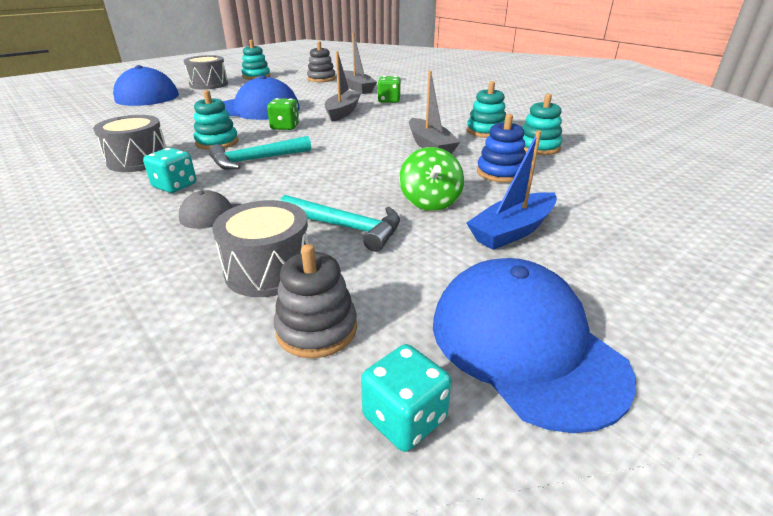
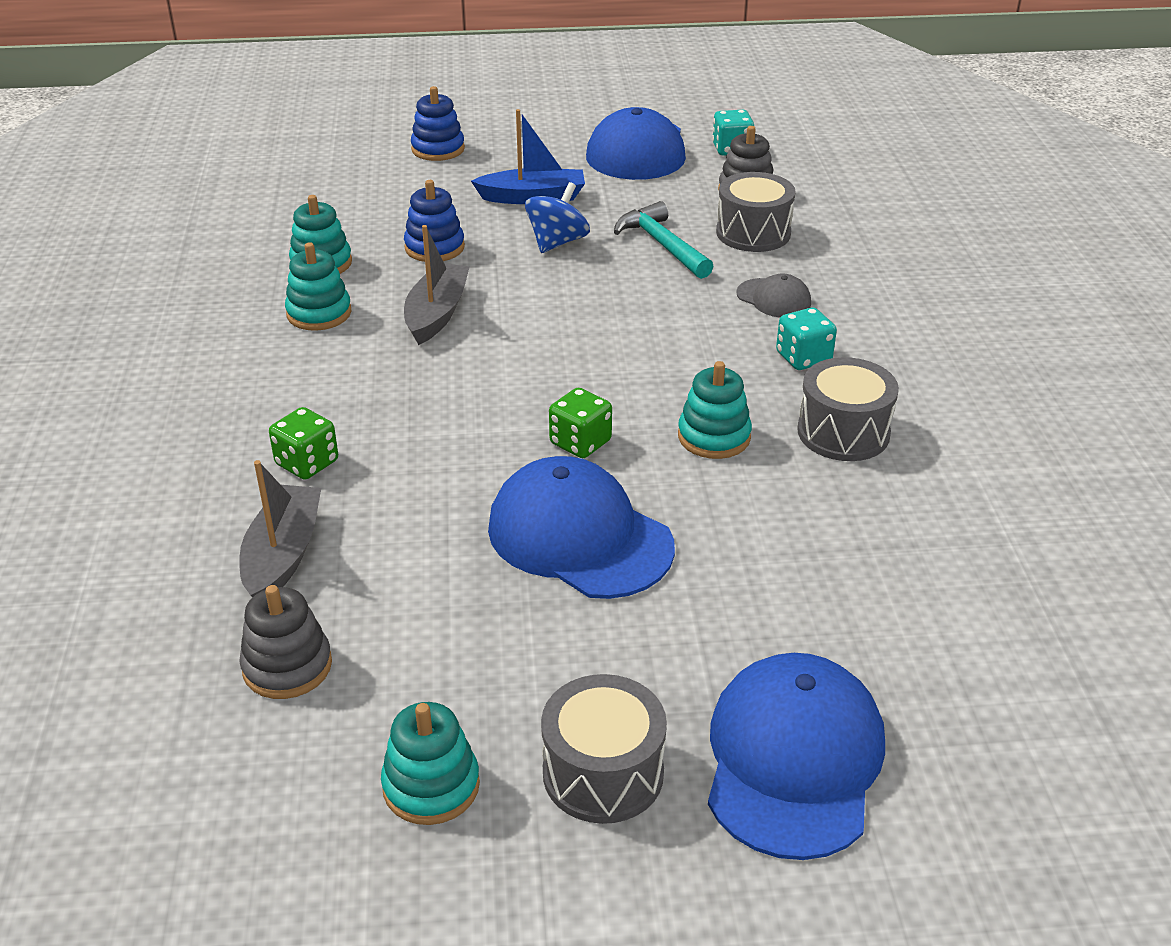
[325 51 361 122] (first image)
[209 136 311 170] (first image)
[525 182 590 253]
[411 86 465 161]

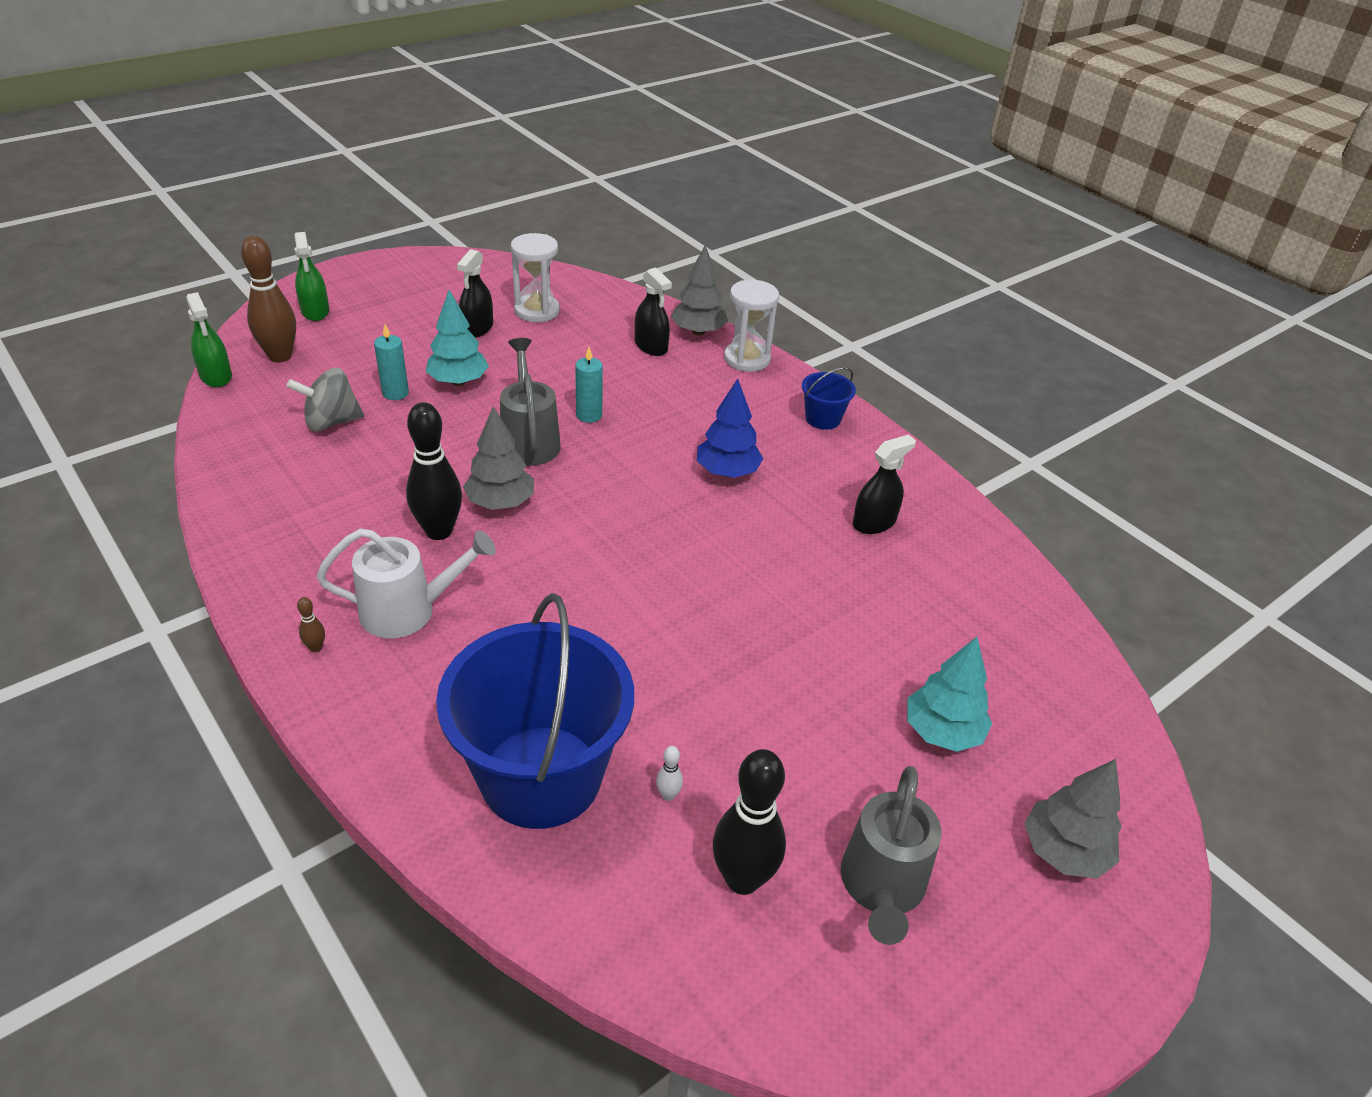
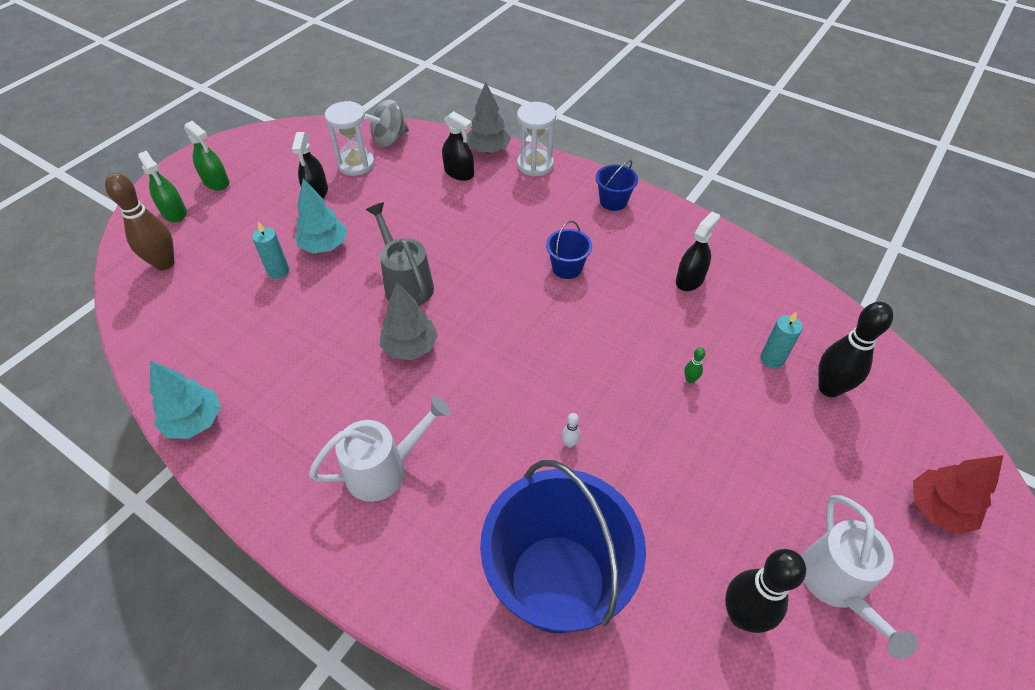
[184 121 229 191]
[760 311 803 369]
[364 99 409 147]
[546 221 592 279]
[818 302 893 397]
[297 597 325 652] (first image)
[150 361 221 439]
[562 413 581 448]
[913 455 1003 534]
[802 495 918 659]
[684 347 705 383]

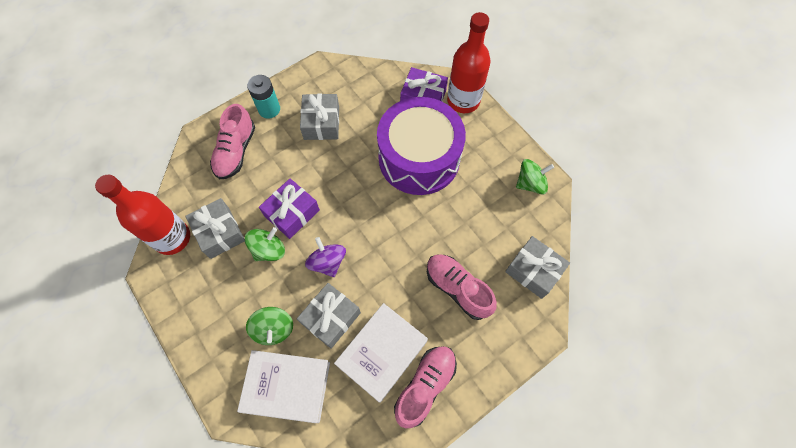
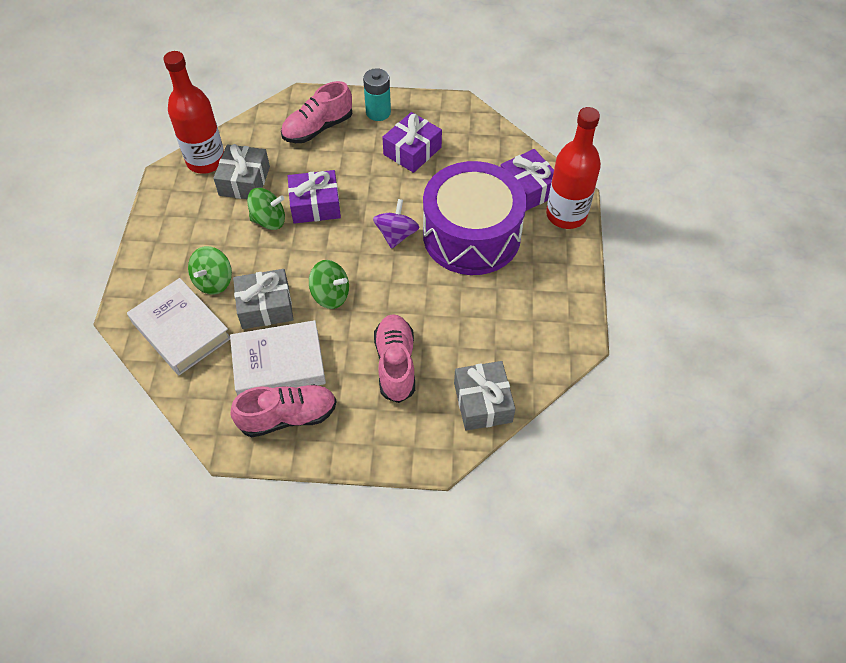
[382 112 442 173]
[309 260 349 309]
[373 199 420 249]

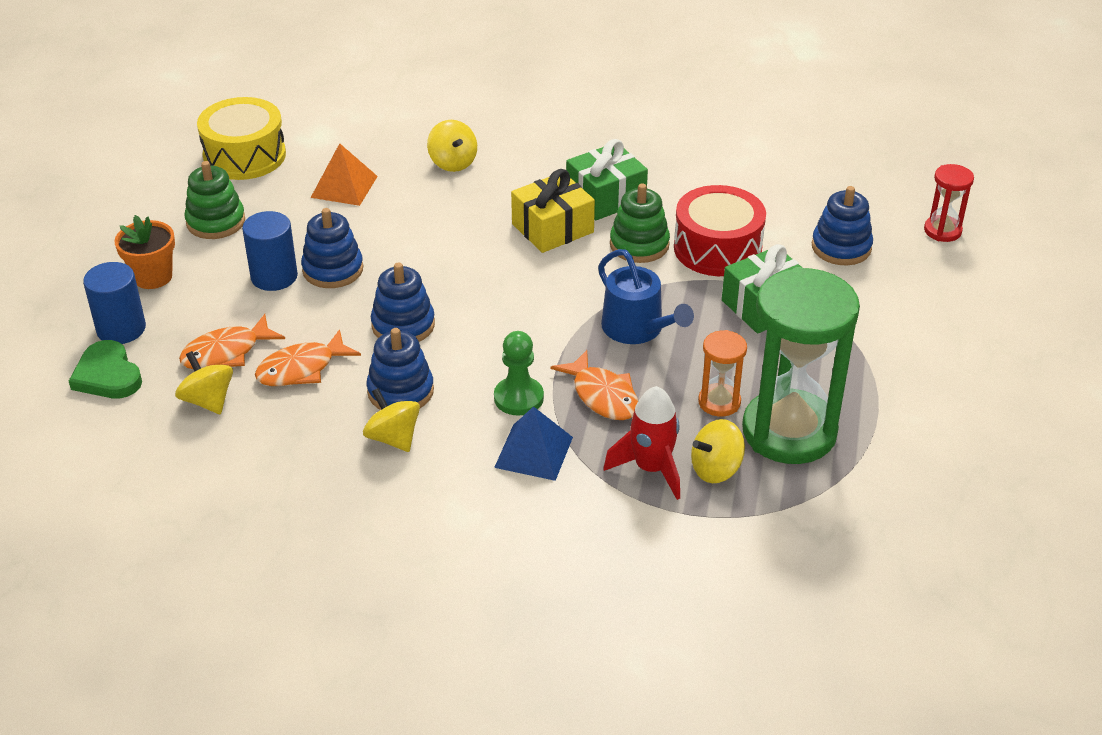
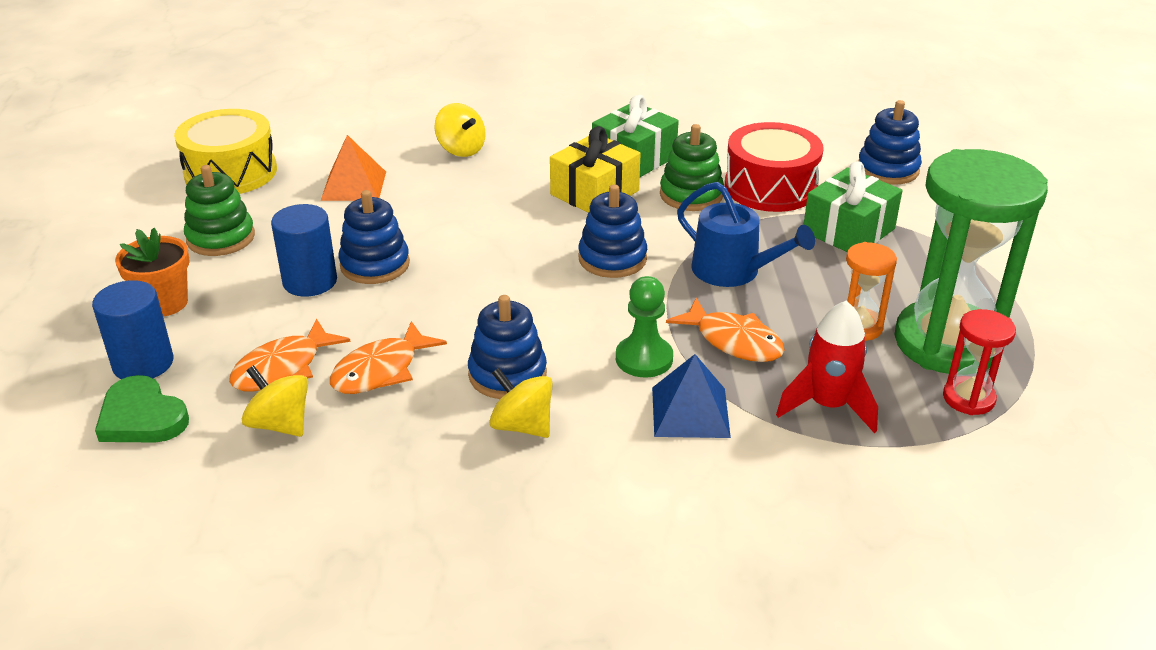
[943 309 1016 415]
[578 184 647 278]
[691 419 745 483] (first image)

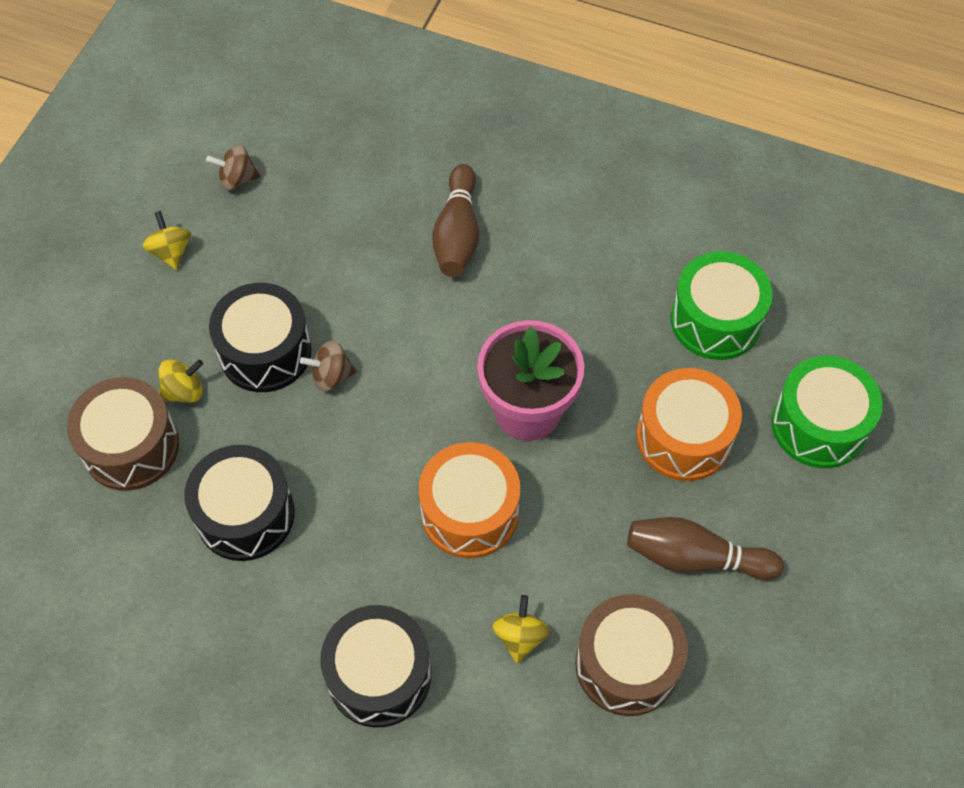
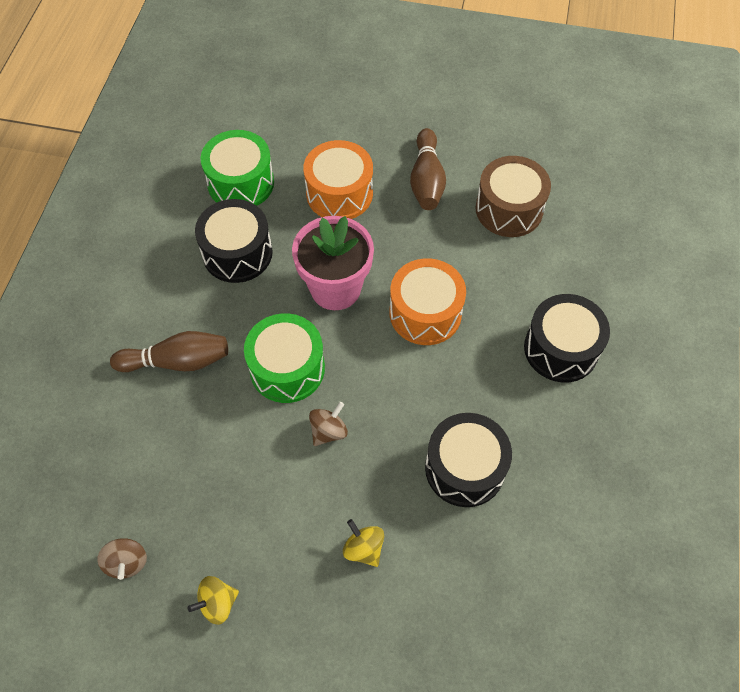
[195 199 273 283]
[309 402 348 446]
[244 313 325 403]
[67 377 179 491] (first image)
[493 595 550 664] (first image)

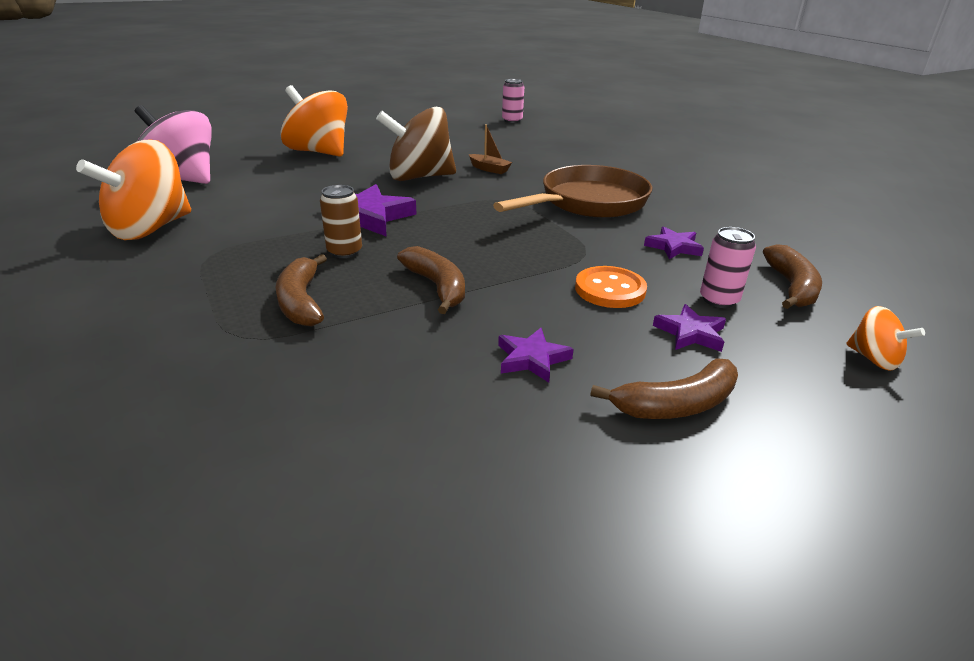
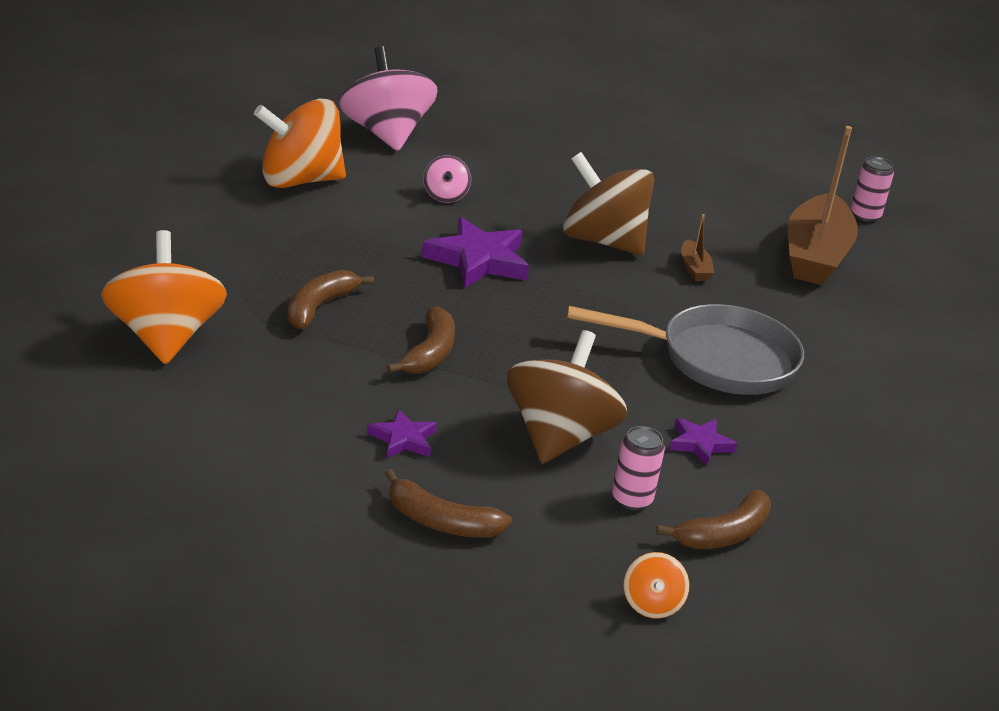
[101 230 227 364]
[567 304 804 395]
[320 185 362 258] (first image)
[507 330 627 463]
[653 304 726 352] (first image)
[788 126 858 285]
[423 155 471 203]

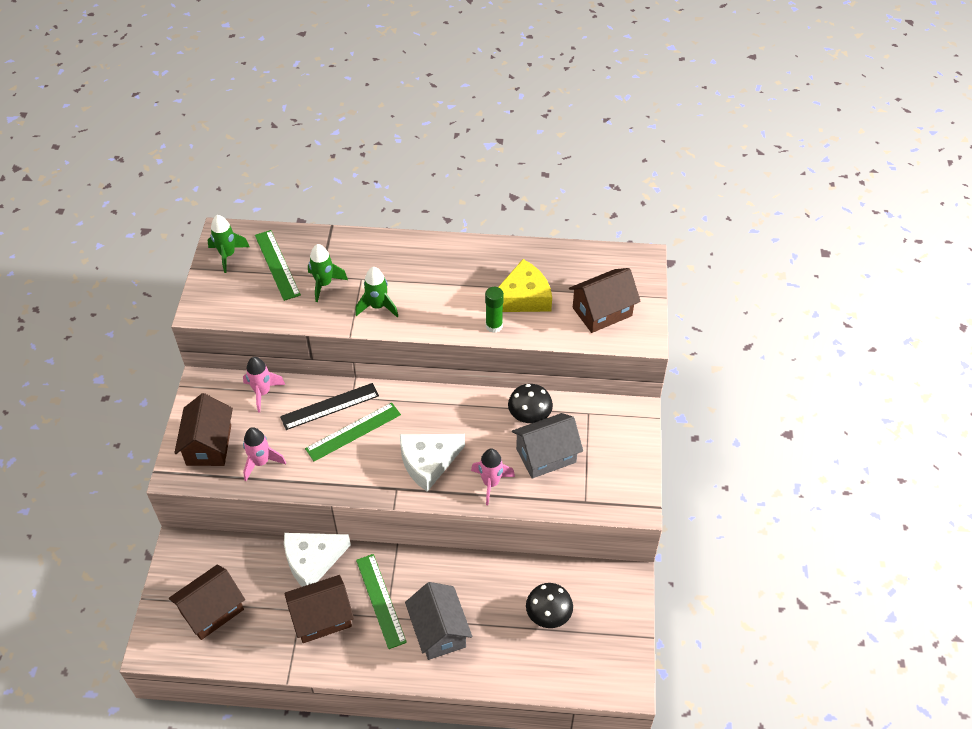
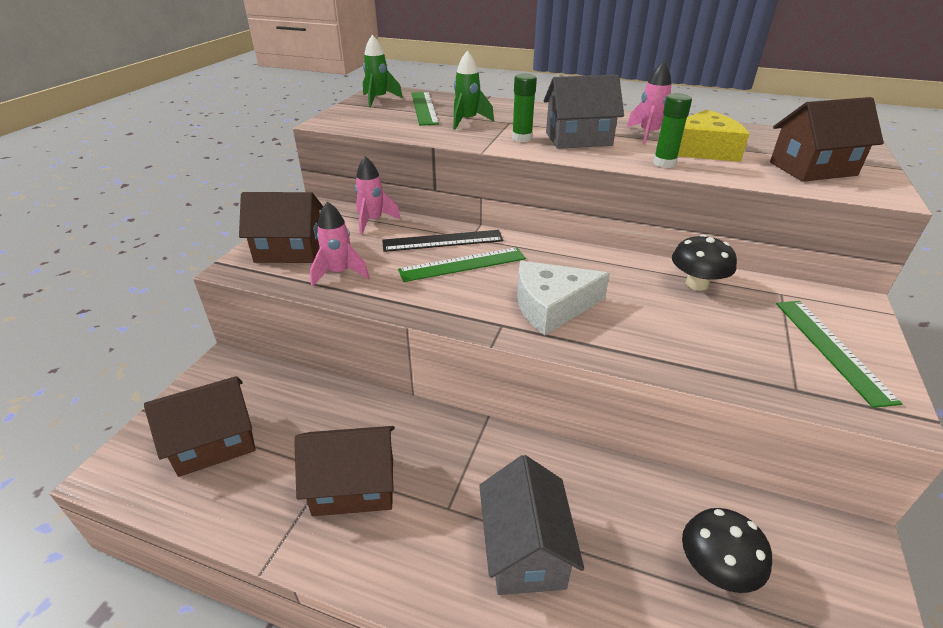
[512 74 537 142]
[239 192 323 263]
[544 75 624 149]
[627 61 672 144]
[284 533 351 587] (first image)
[776 301 902 408]

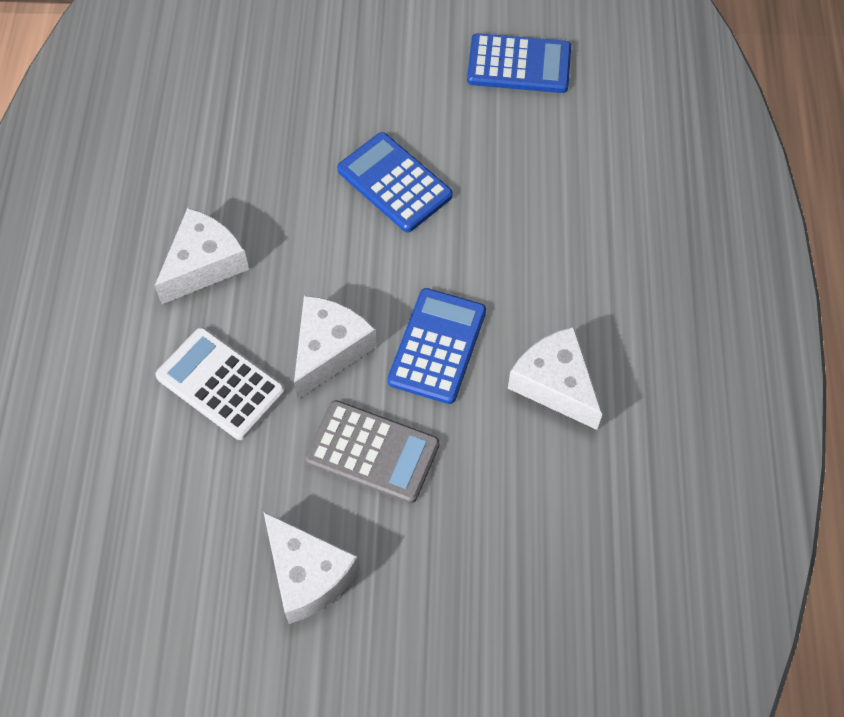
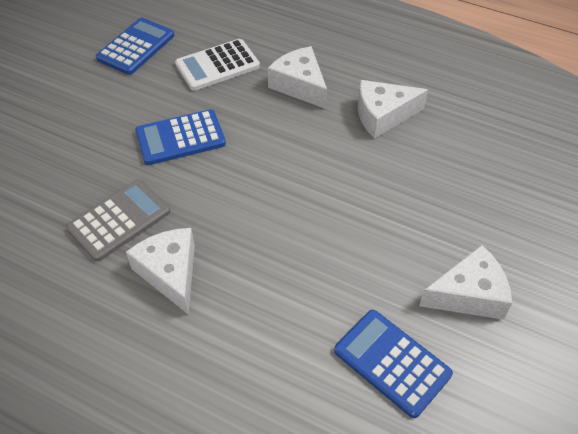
[334 310 453 418]
[268 46 327 109]
[175 39 260 91]
[66 179 170 262]

